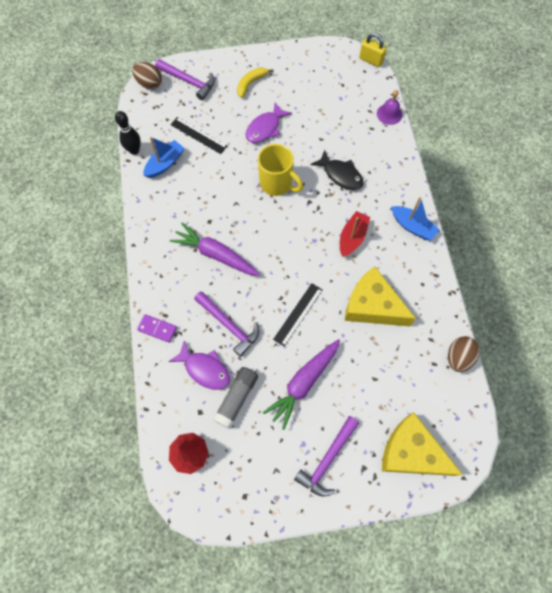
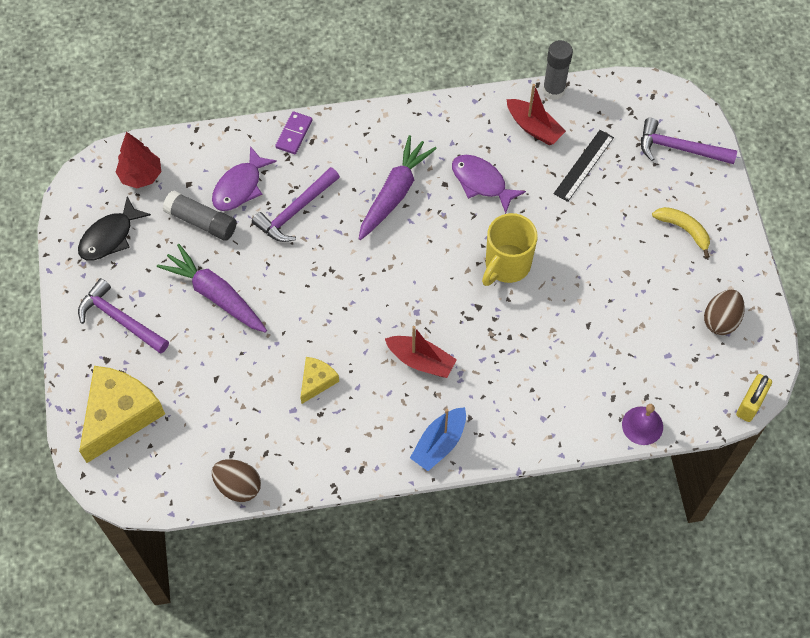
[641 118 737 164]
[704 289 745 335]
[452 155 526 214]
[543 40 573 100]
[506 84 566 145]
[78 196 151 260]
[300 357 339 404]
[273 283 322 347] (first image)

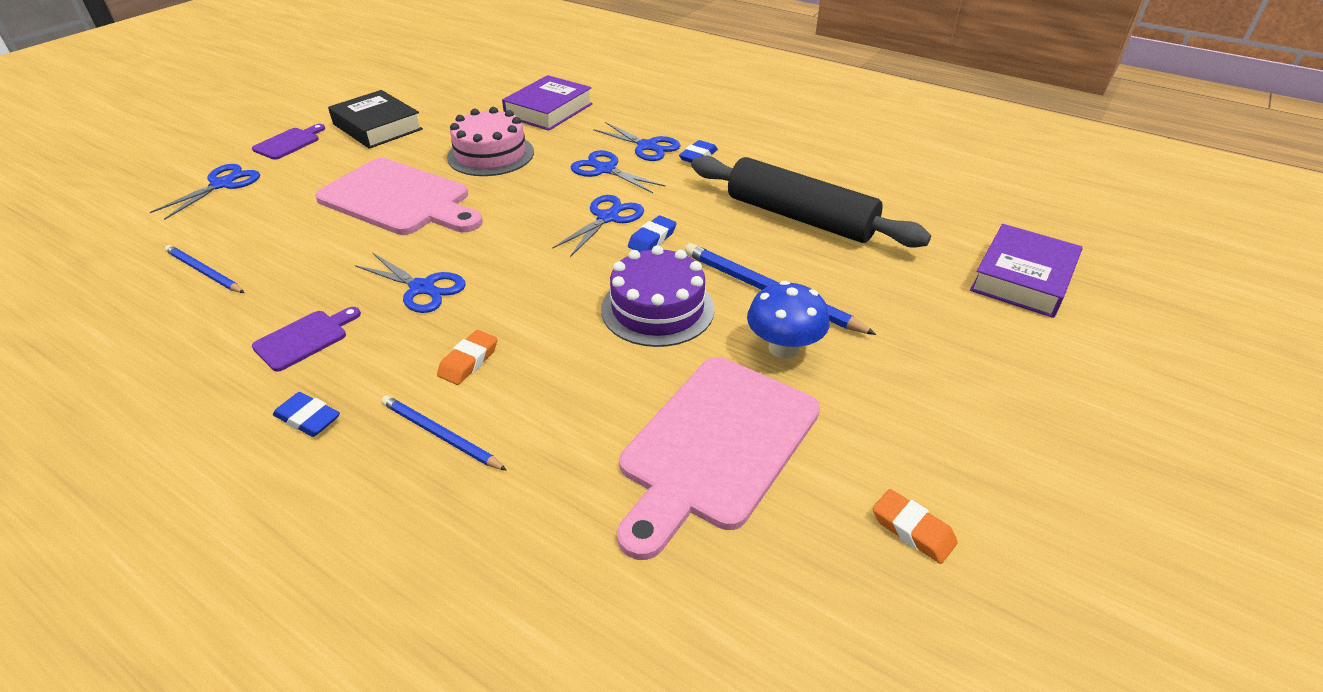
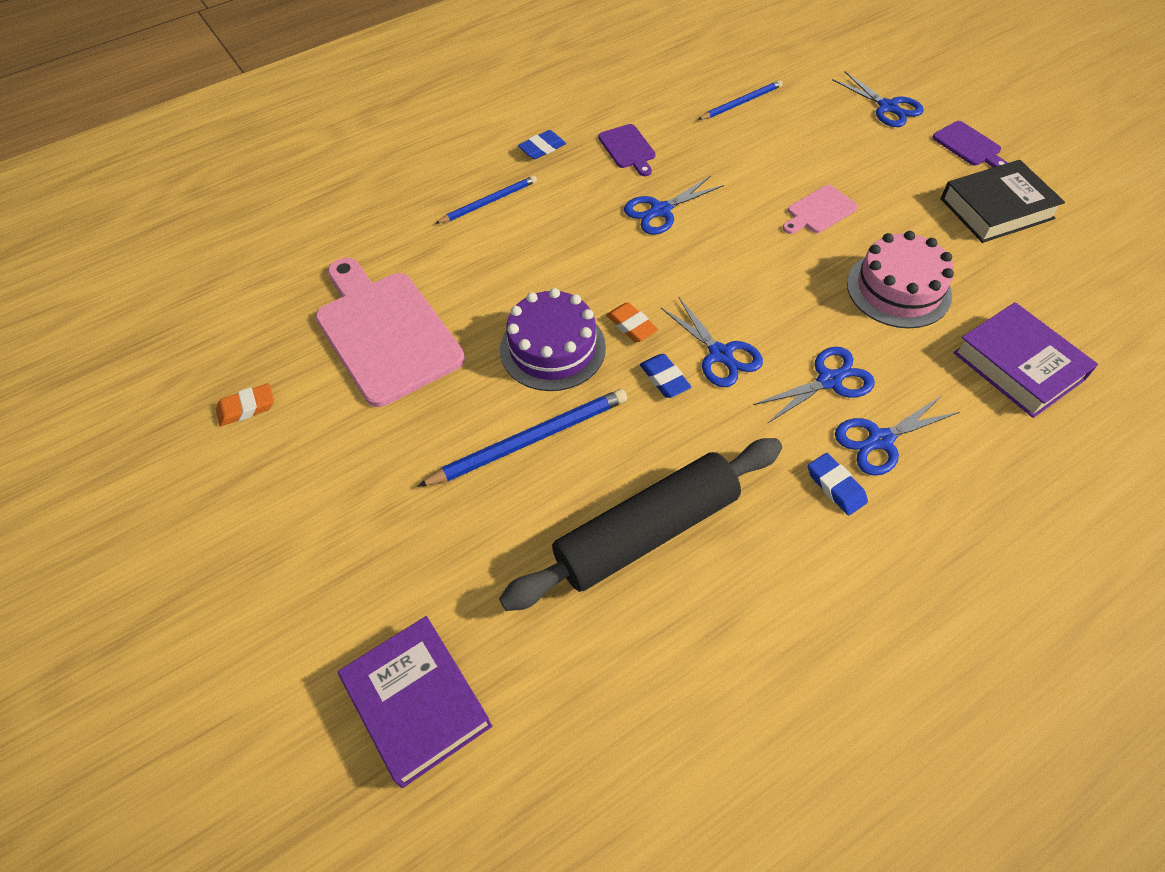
[782 185 858 234]
[747 281 830 359] (first image)
[606 302 658 343]

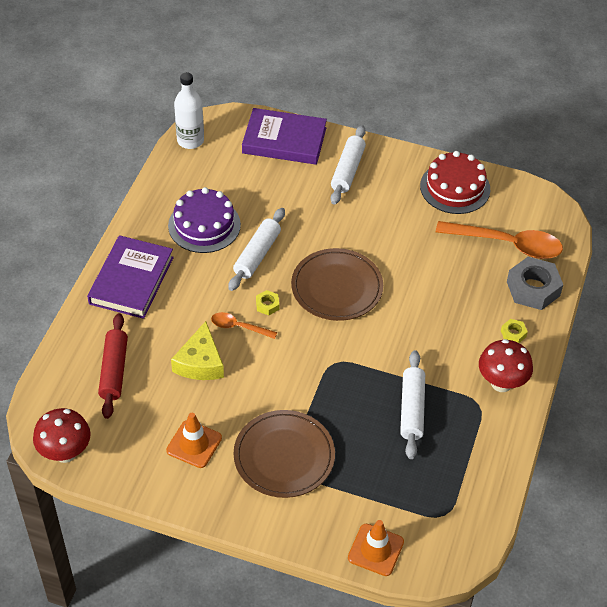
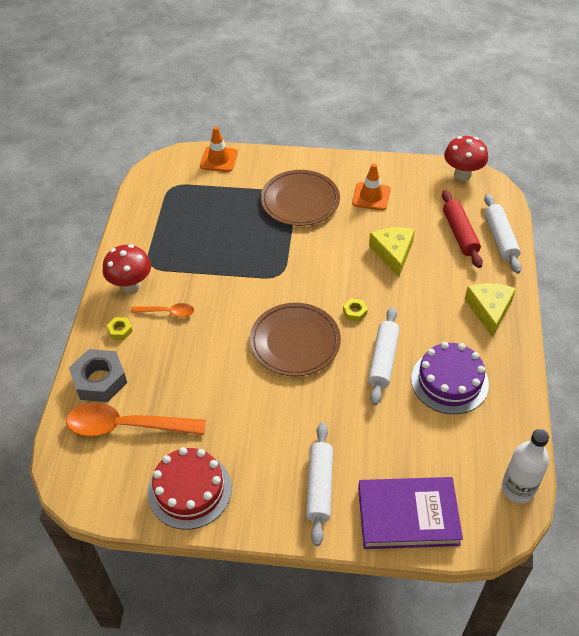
[465 283 516 338]
[131 303 194 317]
[484 194 521 274]

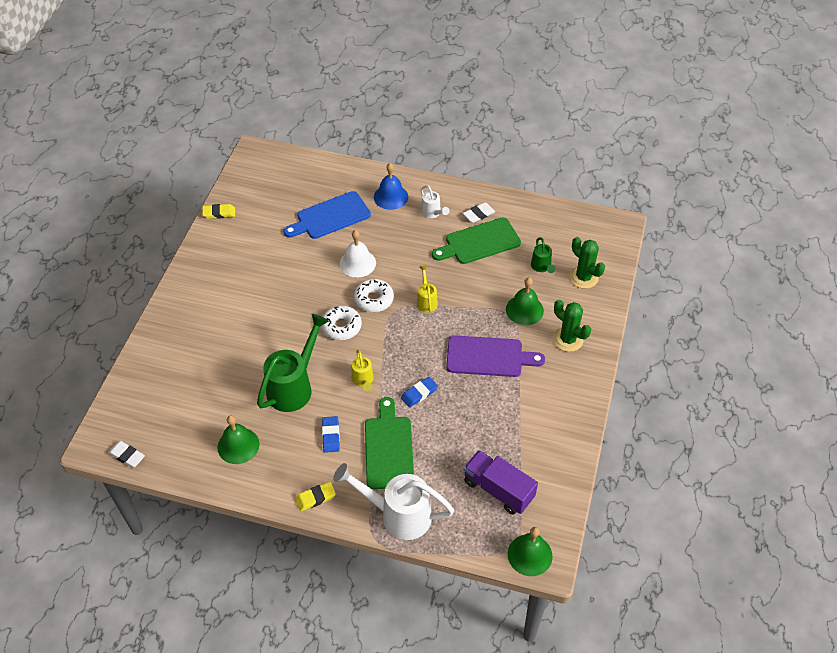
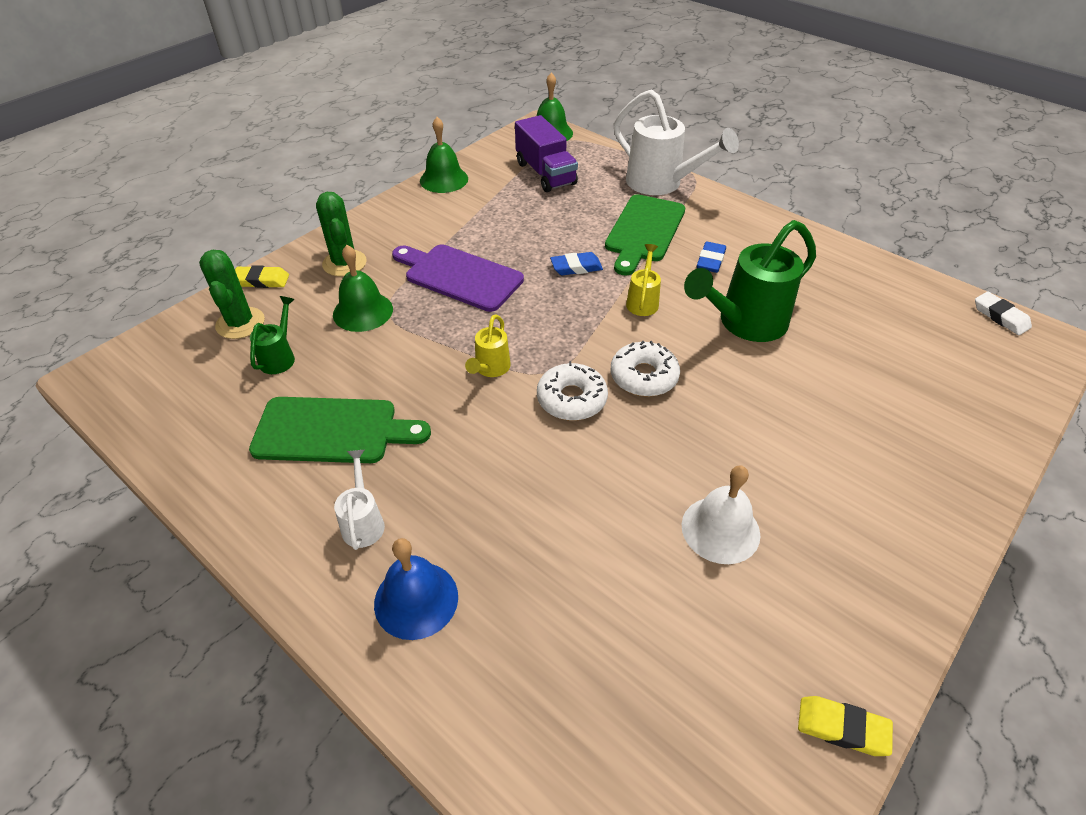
[283 191 371 239] (first image)
[463 202 495 223] (first image)
[682 465 760 564]
[420 117 468 193]
[235 266 289 288]

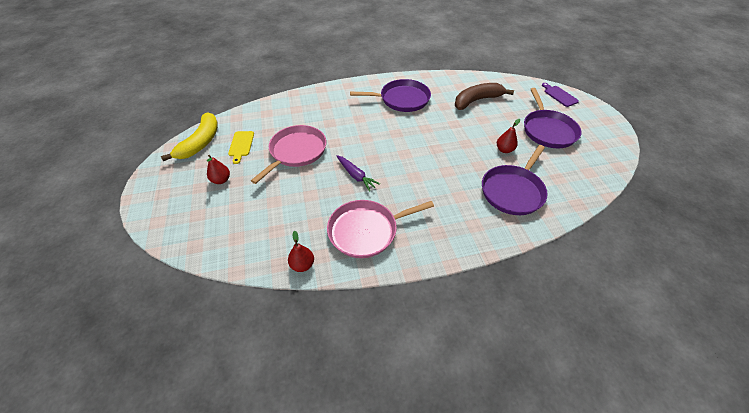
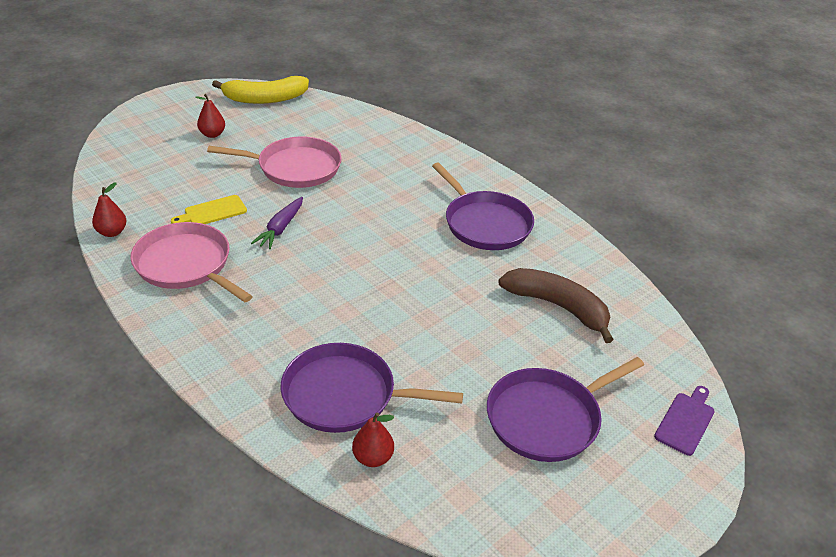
[352 412 394 467]
[171 195 247 224]

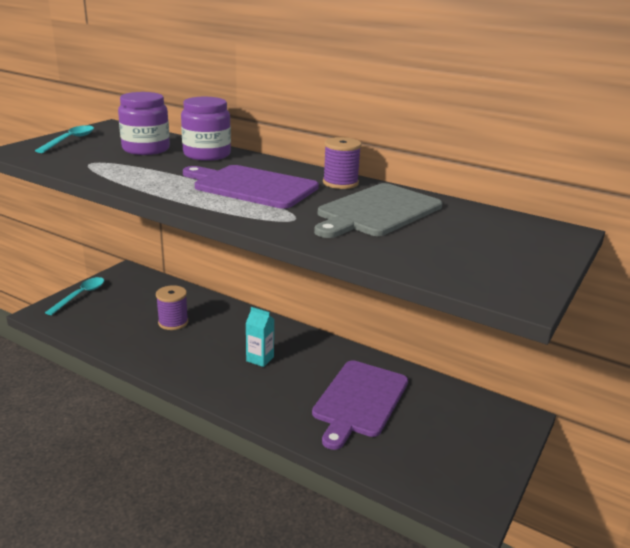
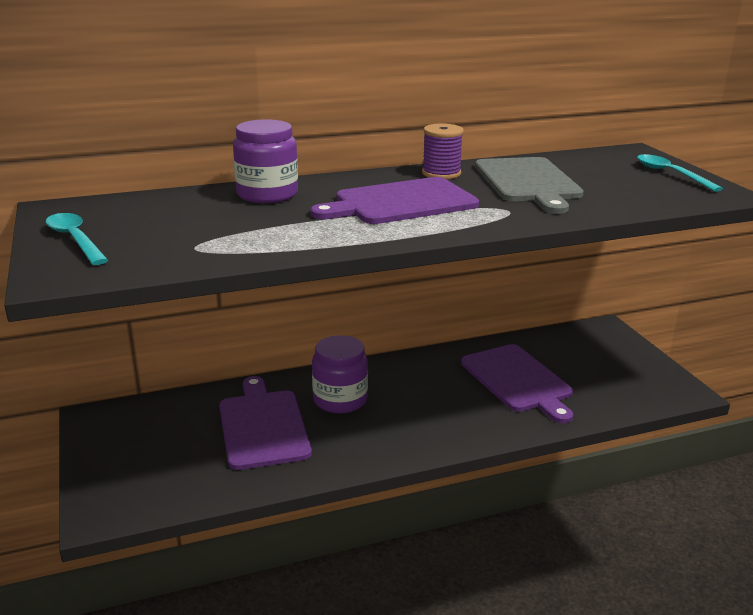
[312 335 368 414]
[637 154 723 192]
[219 376 312 470]
[246 307 274 367] (first image)

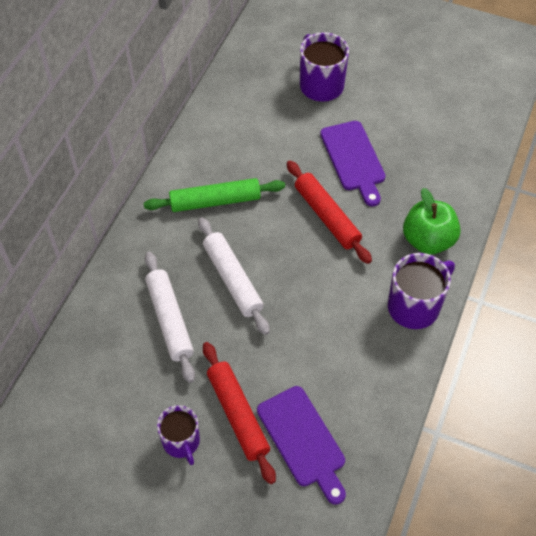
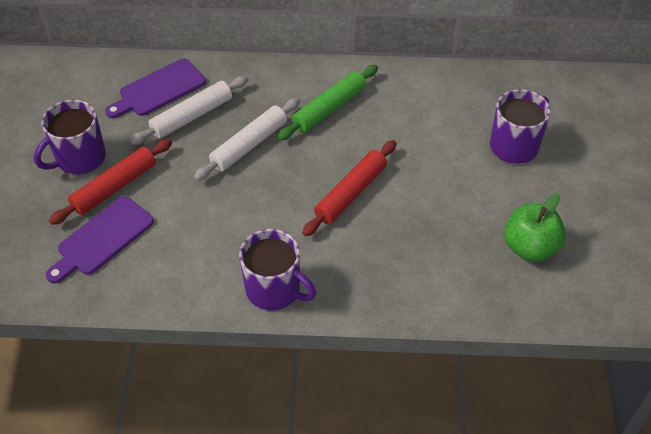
[105 58 206 118]
[278 65 378 141]
[504 194 566 262]
[34 99 106 174]

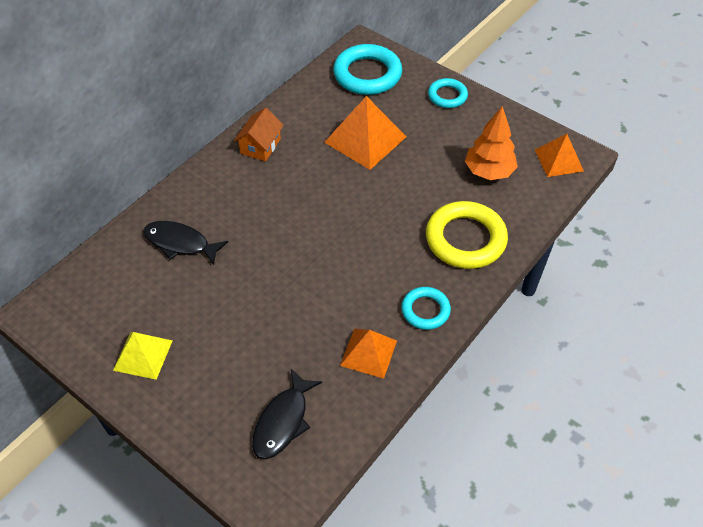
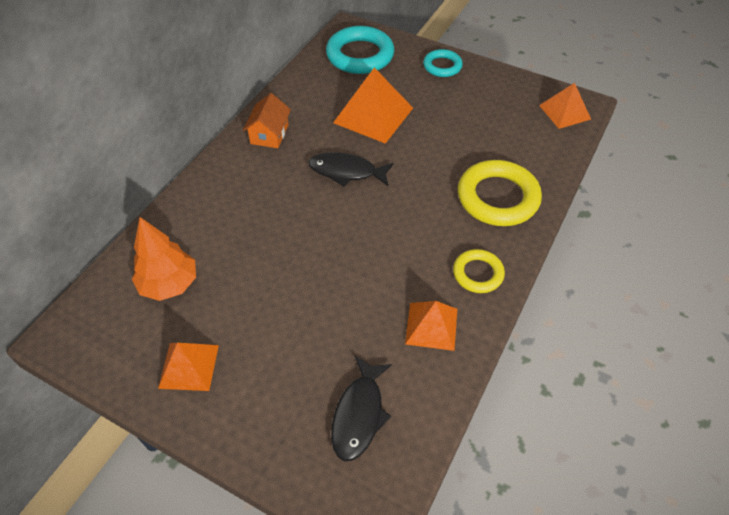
[132 217 196 301]
[308 152 394 187]
[453 249 505 293]
[158 343 219 391]

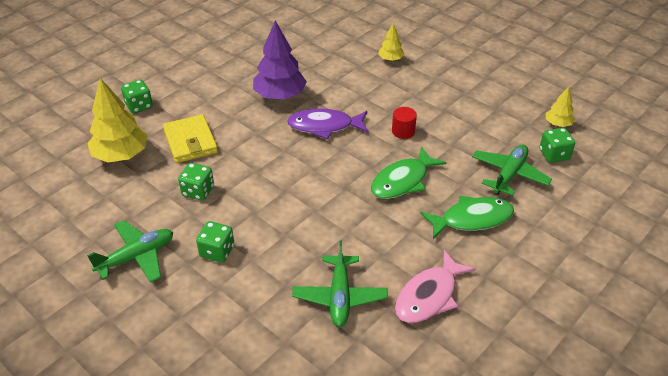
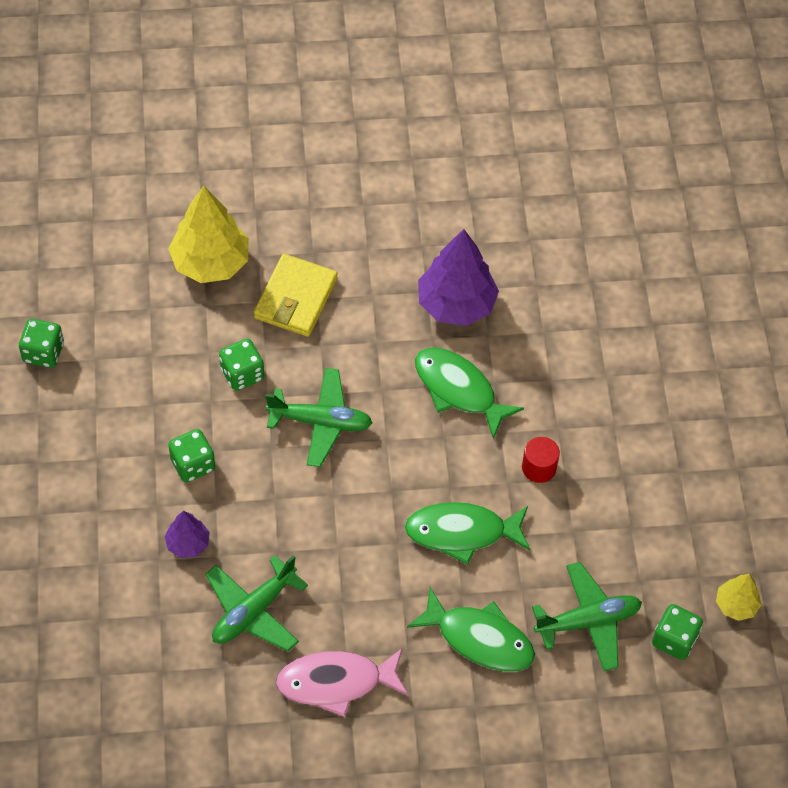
[378 23 405 61] (first image)
[19 319 64 368]
[415 348 524 439]
[265 368 372 467]
[164 511 210 558]

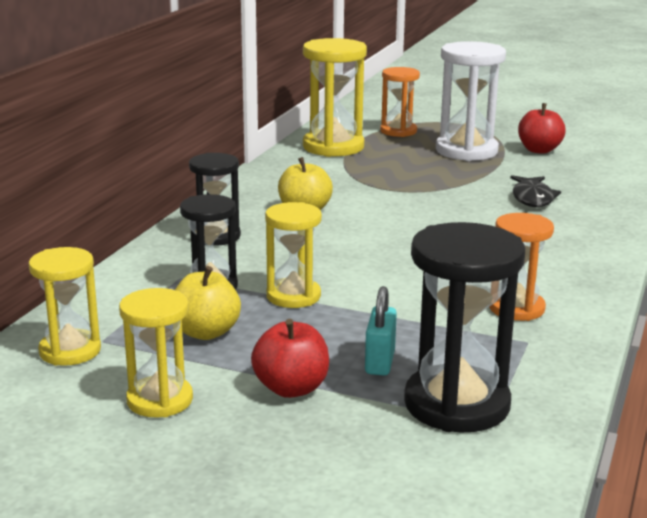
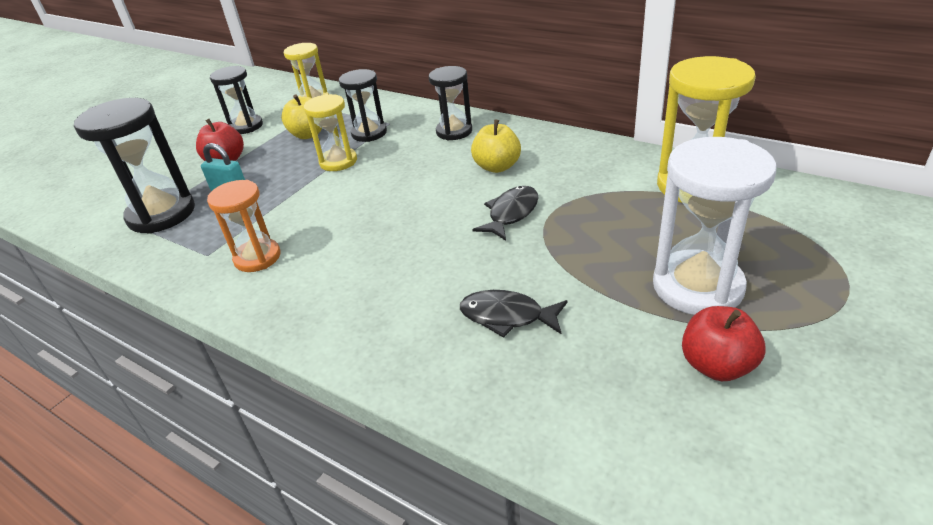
[380 67 420 137] (first image)
[210 66 263 134]
[472 186 538 241]

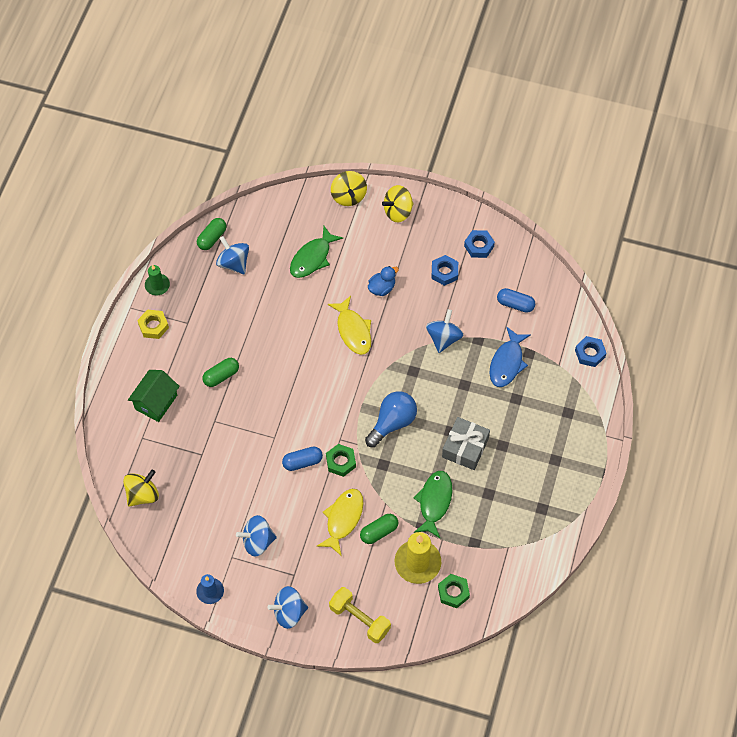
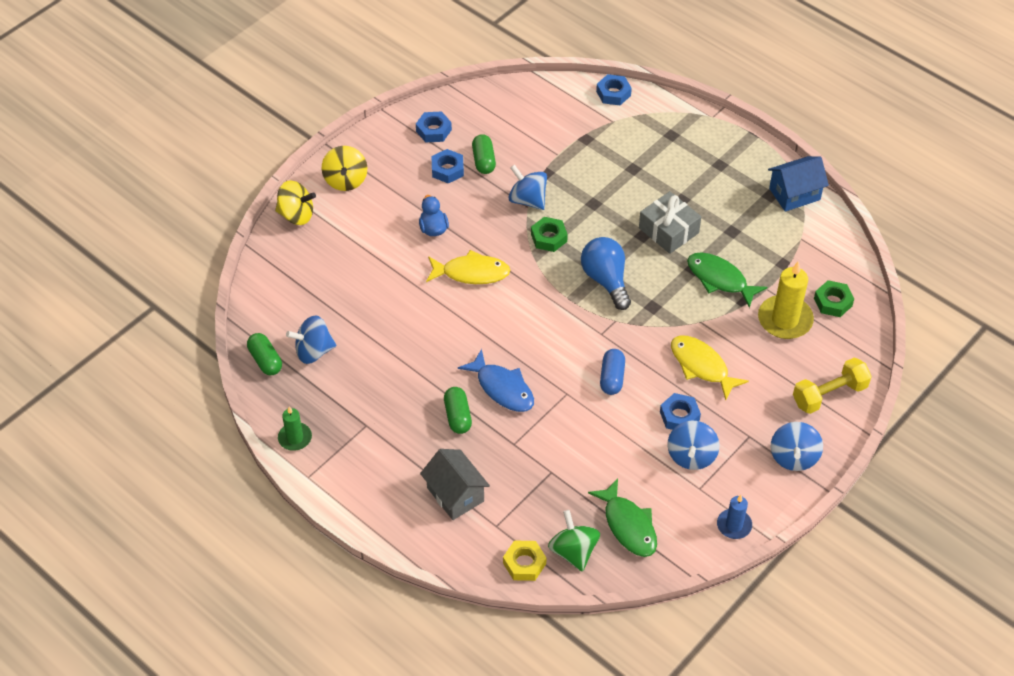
[588 478 657 557]
[497 288 535 313] (first image)
[503 541 547 581]
[458 349 534 412]
[420 449 490 520]
[531 217 568 252]
[548 510 600 572]
[472 134 496 174]
[768 156 829 211]
[660 393 701 430]

